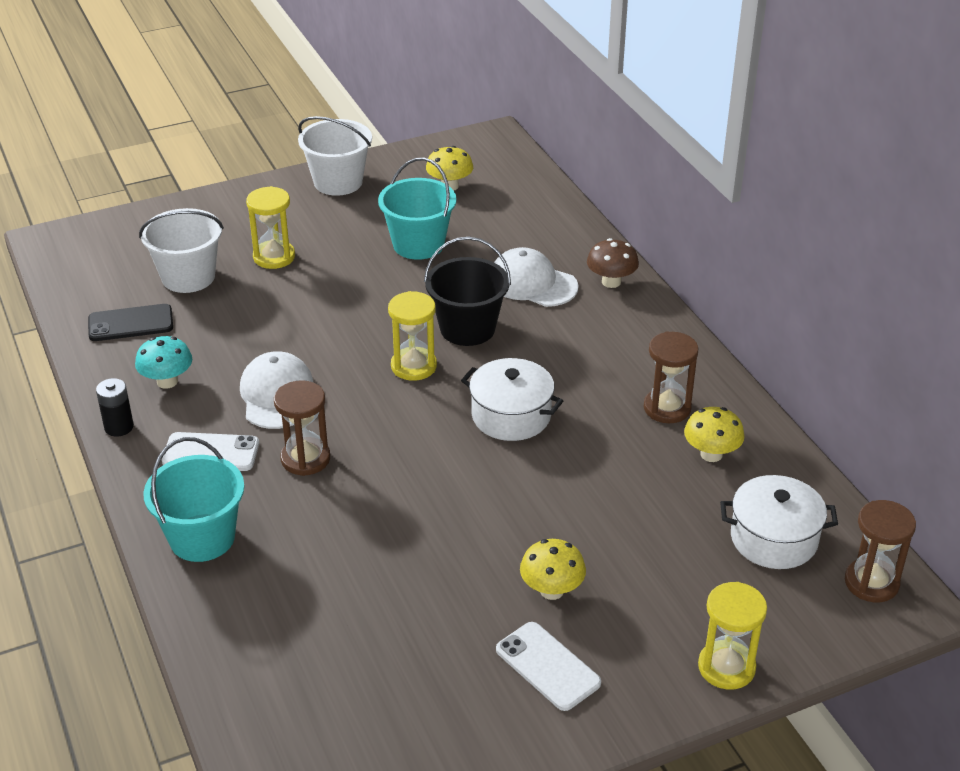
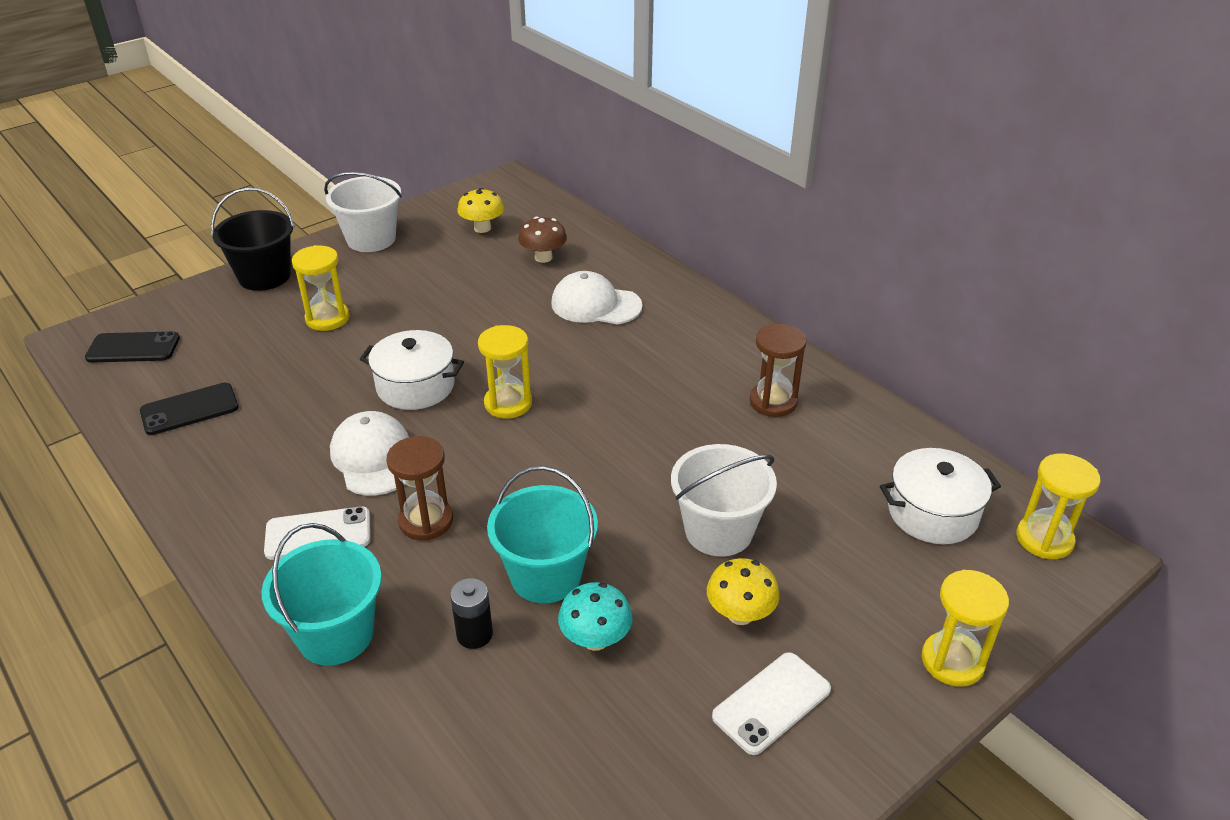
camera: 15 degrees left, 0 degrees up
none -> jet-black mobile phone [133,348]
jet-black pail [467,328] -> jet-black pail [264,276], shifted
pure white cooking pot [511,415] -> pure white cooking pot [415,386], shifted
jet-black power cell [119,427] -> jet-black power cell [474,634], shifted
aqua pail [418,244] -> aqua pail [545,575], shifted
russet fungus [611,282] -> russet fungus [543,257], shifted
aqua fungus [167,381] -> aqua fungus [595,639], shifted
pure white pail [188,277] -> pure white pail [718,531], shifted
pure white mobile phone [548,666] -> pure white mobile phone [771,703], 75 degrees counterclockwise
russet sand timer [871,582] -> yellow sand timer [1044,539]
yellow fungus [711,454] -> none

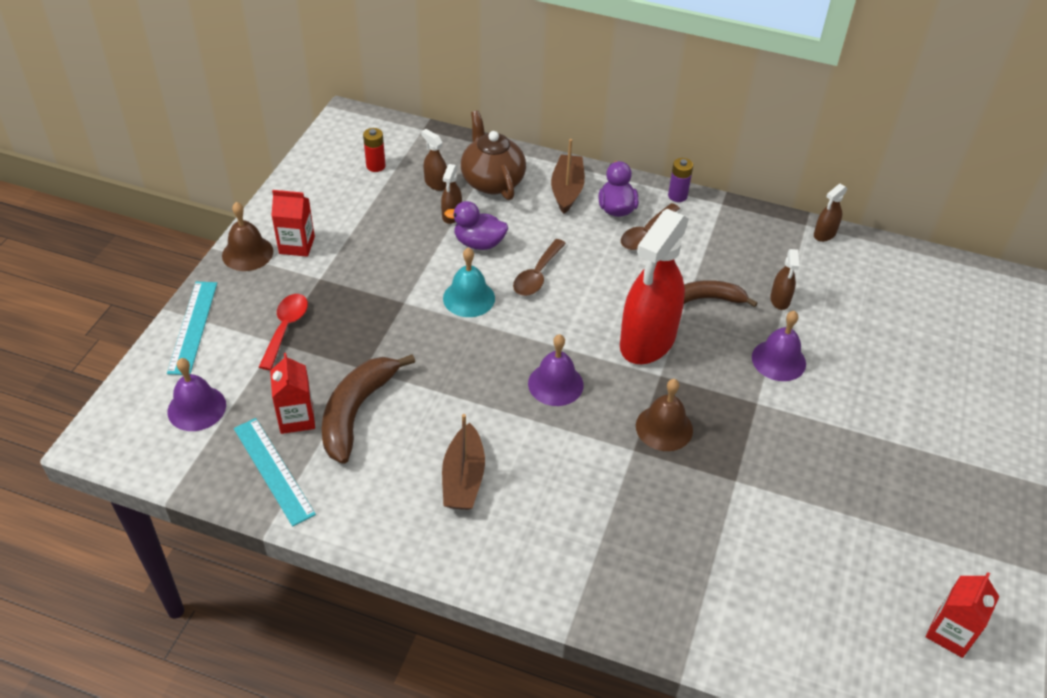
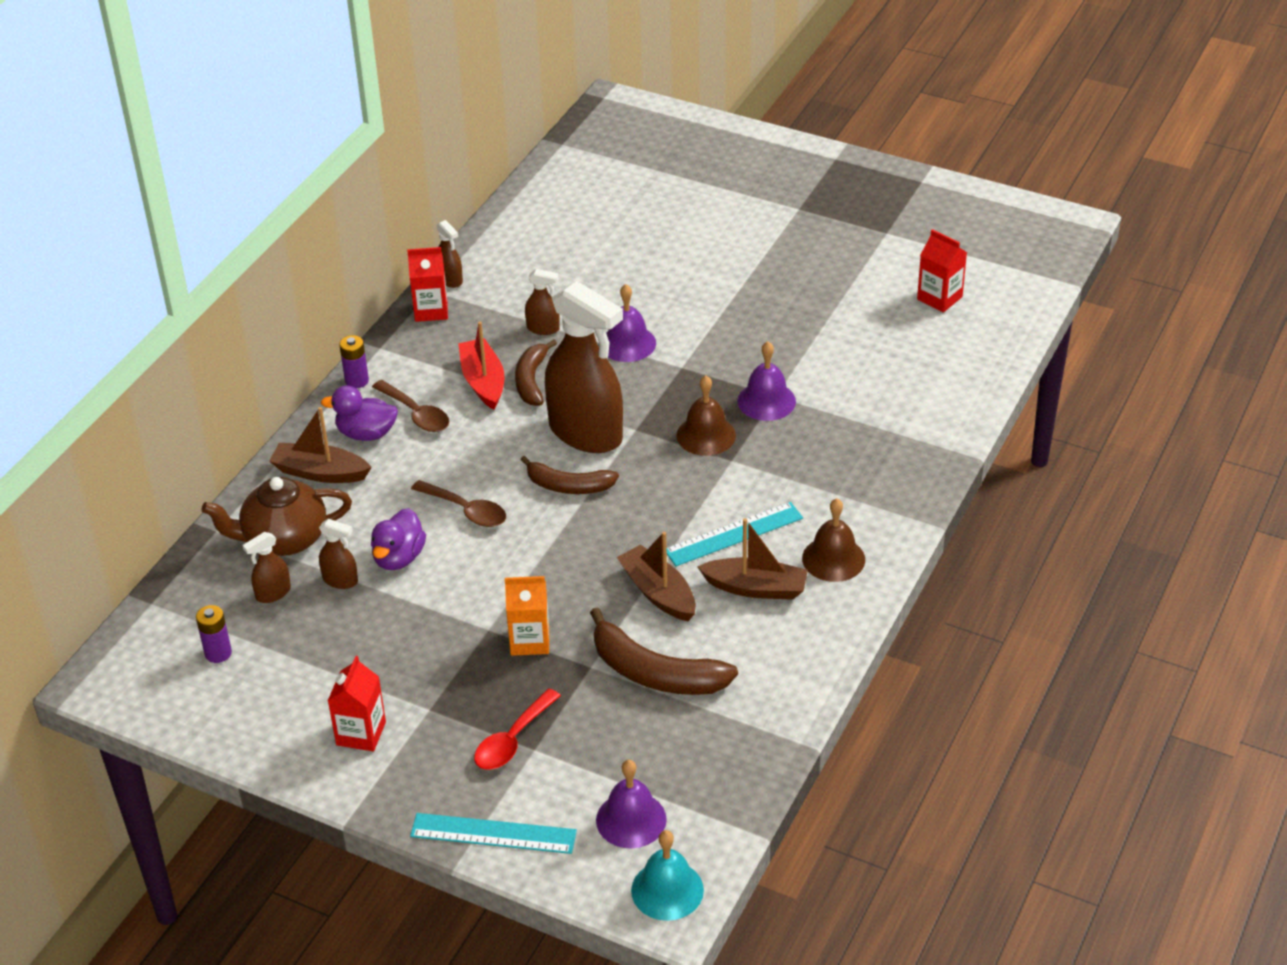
camera: 80 degrees left, 5 degrees down
red power cell [375,166] -> royal purple power cell [218,653]
red juice carton [296,418] -> red juice carton [431,310], shifted
none -> red boat [483,382]
red tablespoon [285,328] -> red tablespoon [512,740], 75 degrees counterclockwise
none -> orange-coloured juice carton [529,640]
none -> russet banana [568,486]
red sprayer [647,341] -> russet sprayer [586,433]
none -> russet boat [658,593]
aqua hand bell [469,298] -> aqua hand bell [667,890], shifted
aqua ruler [273,470] -> aqua ruler [734,534], shifted
royal purple hand bell [555,384] -> royal purple hand bell [766,401], shifted
russet hand bell [247,253] -> russet hand bell [833,559], shifted

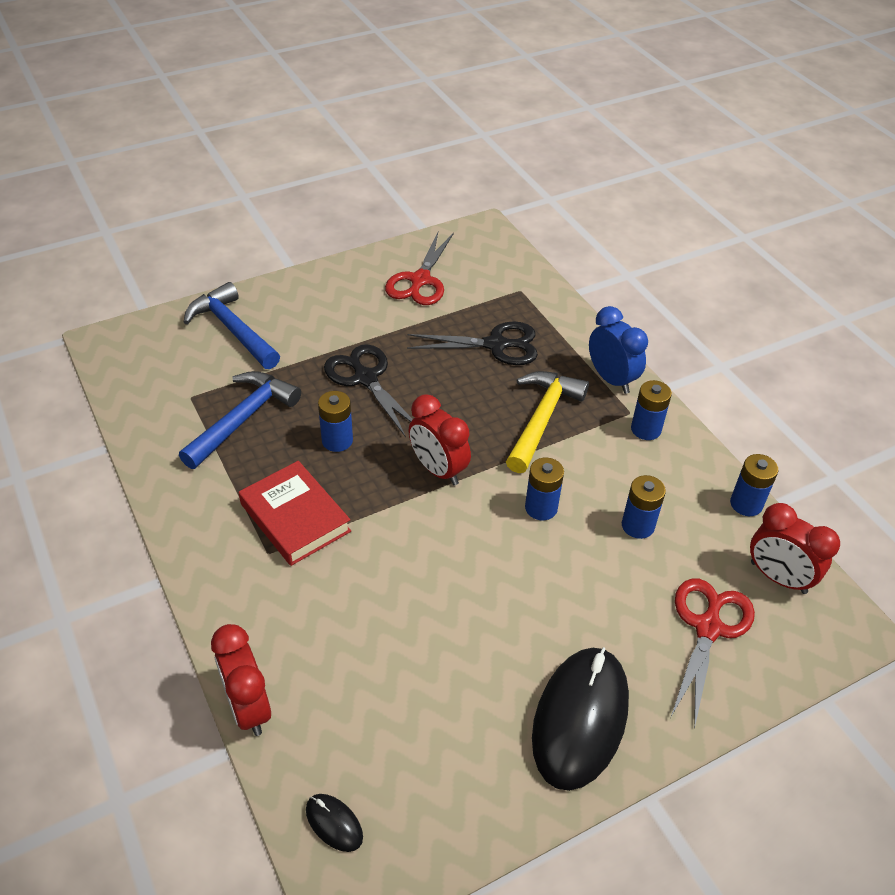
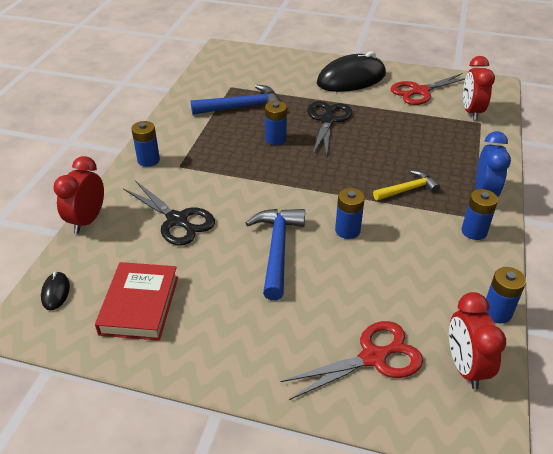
camera: 45 degrees right, 5 degrees down
red book [295,518] -> red book [139,305], shifted
jet-black scissors [496,345] -> jet-black scissors [177,220], shifted
blue power cell [637,525] -> blue power cell [148,160], shifted
blue claw hammer [233,330] -> blue claw hammer [277,249], shifted
jet-black computer mouse [580,719] -> jet-black computer mouse [351,79], shifted
yellow claw hammer [542,419] -> yellow claw hammer [407,189], x0.63
red bedside clock [438,469] -> red bedside clock [471,112], shifted

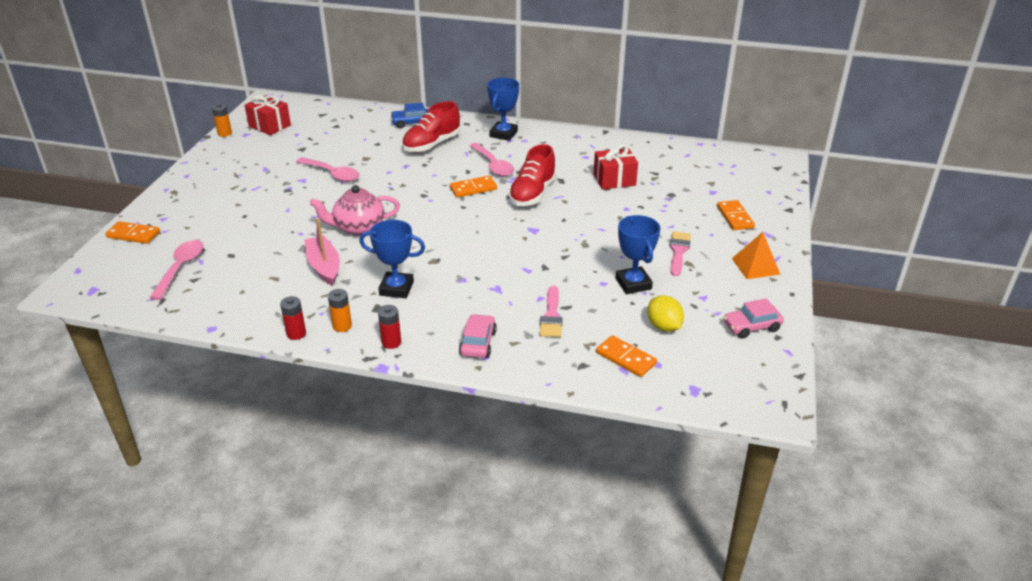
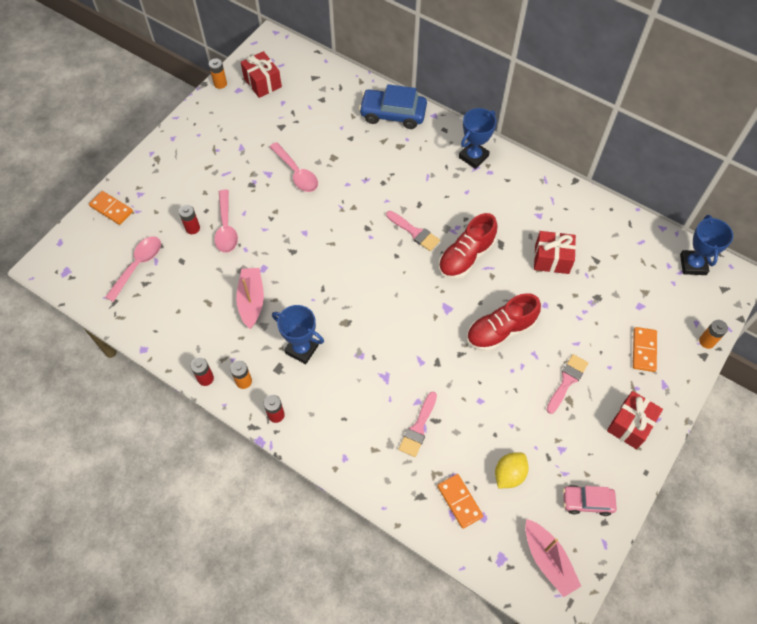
camera: 20 degrees right, 25 degrees up
none -> red power cell [192,228]
rose-pink tablespoon [493,165] -> rose-pink tablespoon [226,228], shifted
blue car [412,123] -> blue car [393,114], x1.61
orange-coloured domino [473,188] -> rose-pink brush [414,232]
red lace-up shoe [431,144] -> red lace-up shoe [500,331], shifted
yellow citrus fruit [663,326] -> yellow citrus fruit [509,474], 45 degrees clockwise
none -> rose-pink boat [548,560]
orange-coloured pyramid [755,266] -> red gift [630,425]
blue trophy [633,284] -> blue trophy [693,264], shifted
none -> orange-coloured power cell [706,341]
rose-pink teapot [358,227] -> none
rose-pink car [478,343] -> none

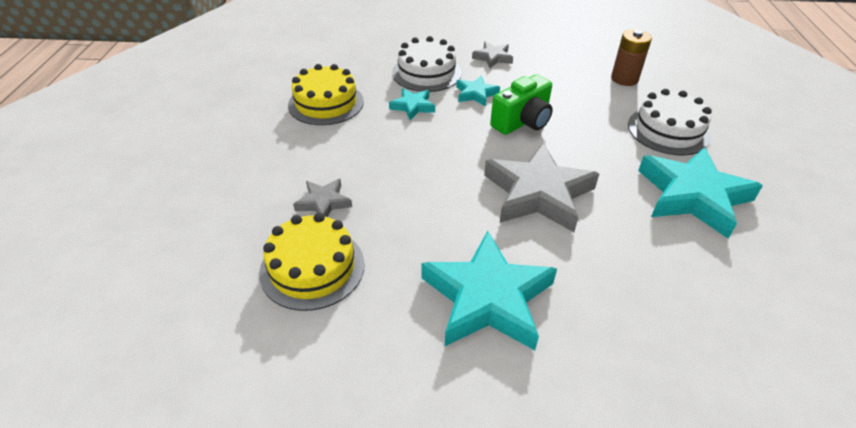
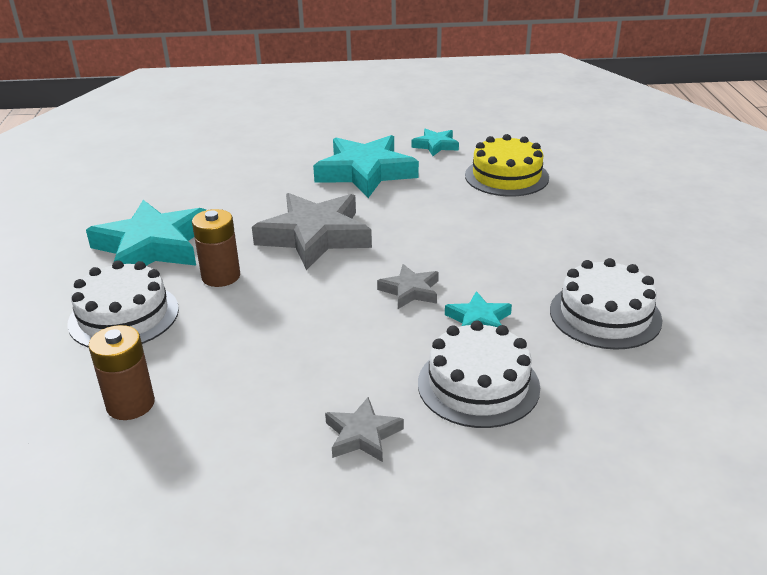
camera: 175 degrees right, 10 degrees down
none -> russet power cell [221,276]
ash-grey star [323,203] -> ash-grey star [410,291], shifted
aqua star [476,94] -> aqua star [435,145], shifted
yellow layer cake [326,103] -> pure white layer cake [605,315]
emerald photo camera [522,122] -> none

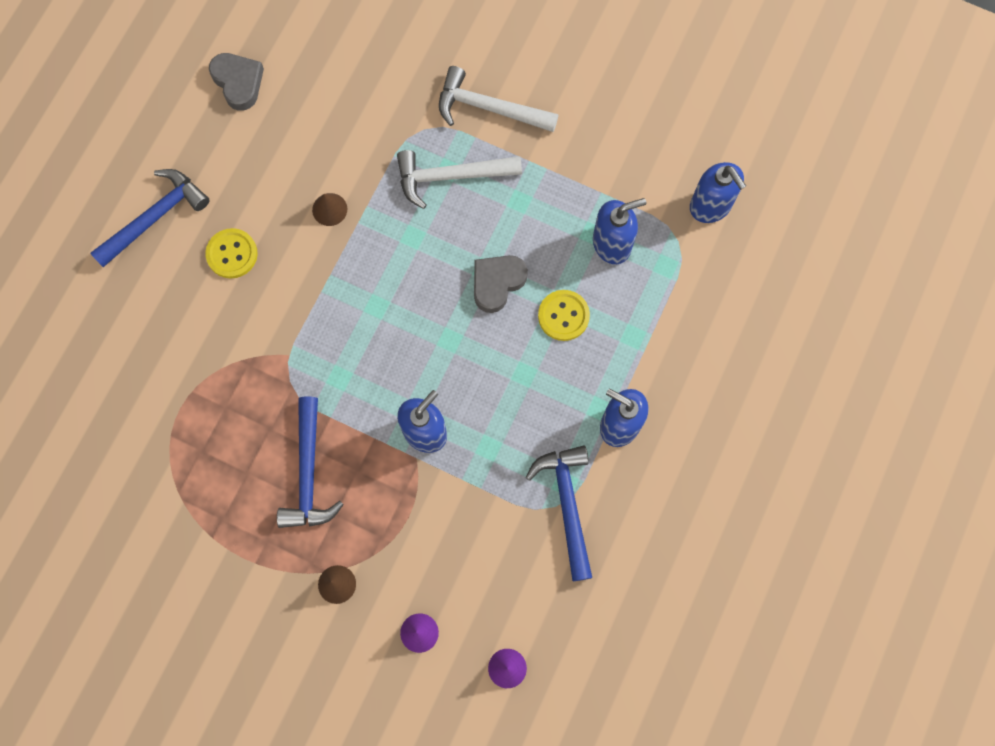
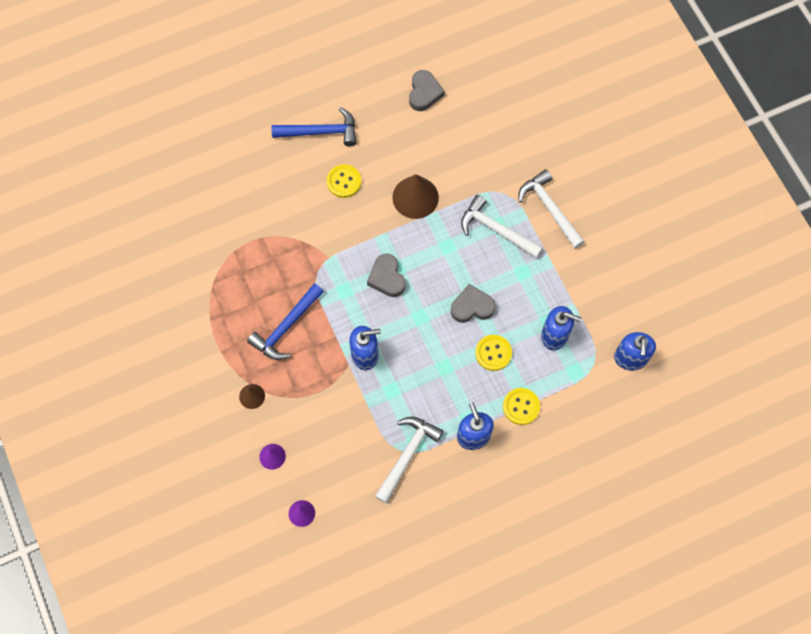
camera: 40 degrees right, 5 degrees down
none -> ash-grey heart shape [387,278]
blue claw hammer [567,505] -> pure white claw hammer [407,455]
russet cone shape [329,209] -> russet cone shape [415,197], x1.90
none -> yellow button [521,406]

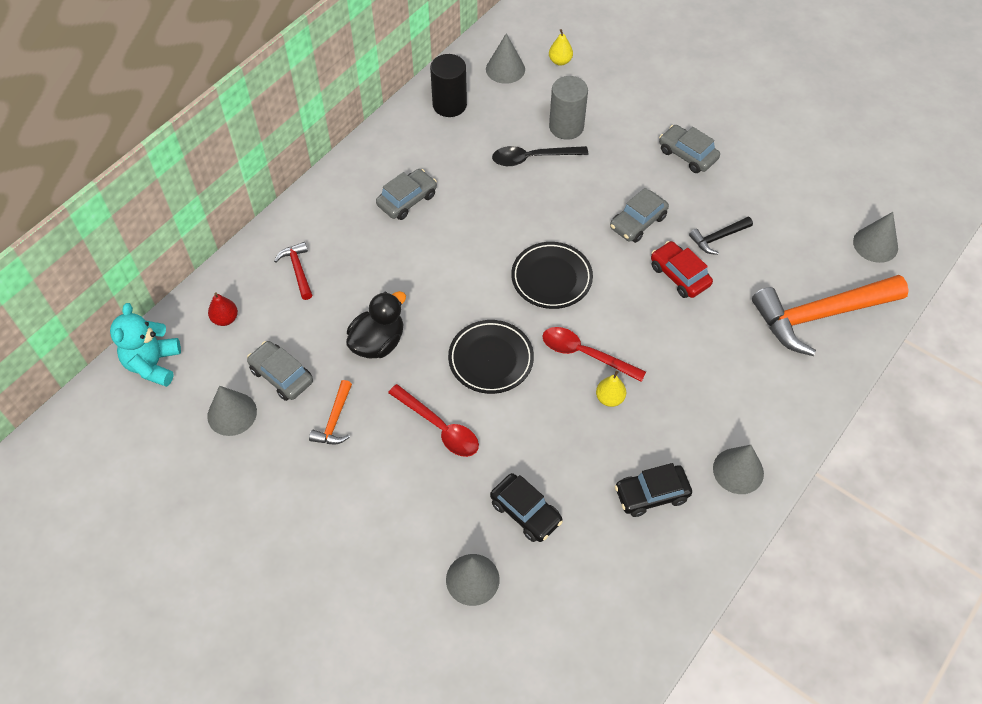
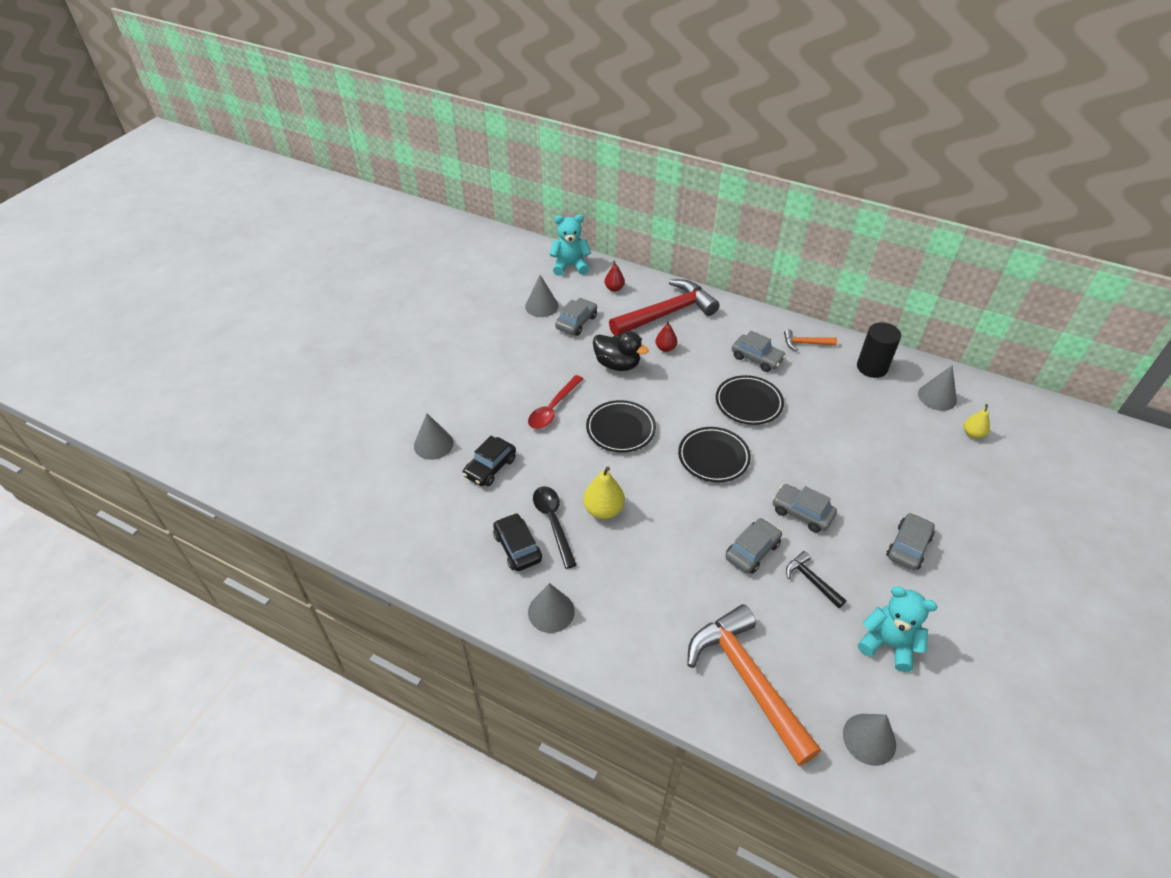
camera: 80 degrees right, 10 degrees down
jet-black tablespoon [532,158] -> jet-black tablespoon [553,522], shifted
yellow pear [609,398] -> yellow pear [603,510], x1.57
red claw hammer [298,270] -> red claw hammer [666,313], x2.24
none -> red pear [665,348]
none -> jet-black plate [748,403]
red car [679,275] -> ash-grey car [752,551]
orange-coloured claw hammer [334,420] -> orange-coloured claw hammer [805,343], shifted
none -> aqua teddy bear [888,644]
red tablespoon [585,354] -> none
ash-grey solid cylinder [566,127] -> none

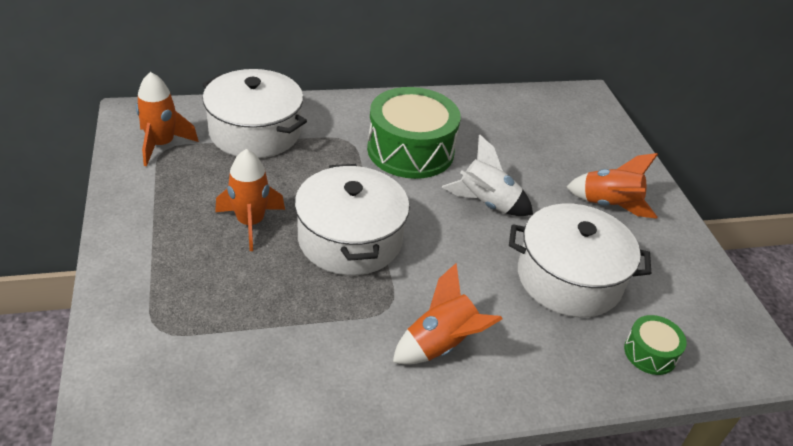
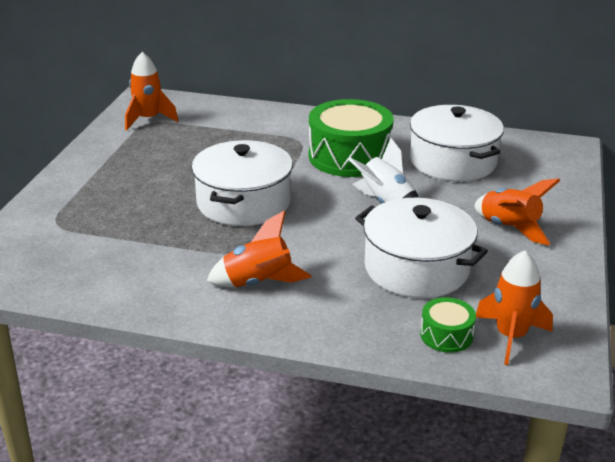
camera: 30 degrees right, 10 degrees down
pure white cooking pot [255,132] -> pure white cooking pot [452,161], shifted
orange-coloured spaceship [250,223] -> orange-coloured spaceship [510,336], shifted

